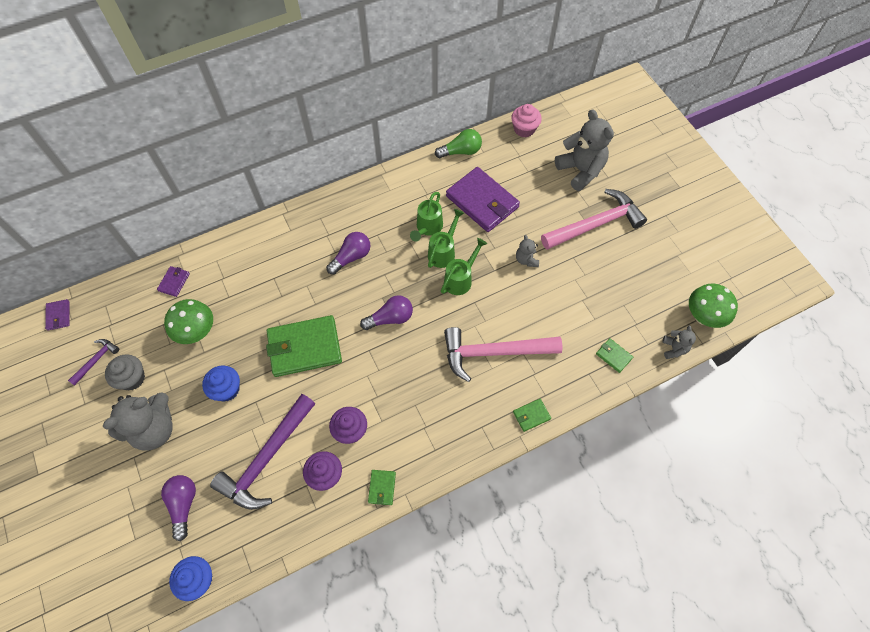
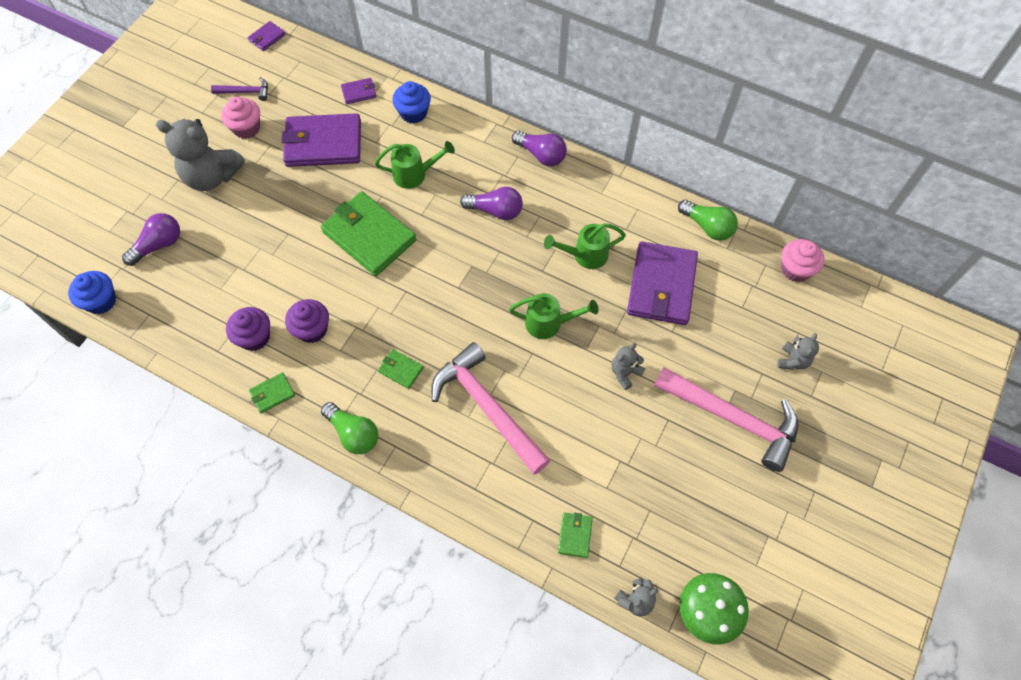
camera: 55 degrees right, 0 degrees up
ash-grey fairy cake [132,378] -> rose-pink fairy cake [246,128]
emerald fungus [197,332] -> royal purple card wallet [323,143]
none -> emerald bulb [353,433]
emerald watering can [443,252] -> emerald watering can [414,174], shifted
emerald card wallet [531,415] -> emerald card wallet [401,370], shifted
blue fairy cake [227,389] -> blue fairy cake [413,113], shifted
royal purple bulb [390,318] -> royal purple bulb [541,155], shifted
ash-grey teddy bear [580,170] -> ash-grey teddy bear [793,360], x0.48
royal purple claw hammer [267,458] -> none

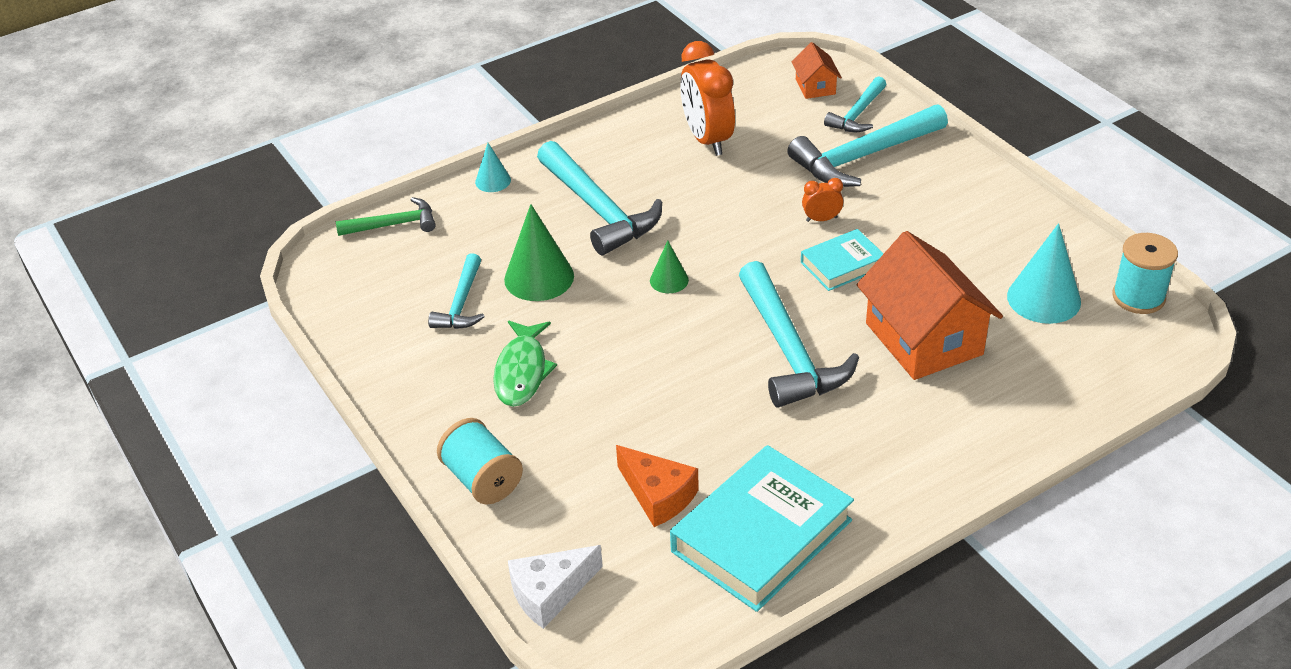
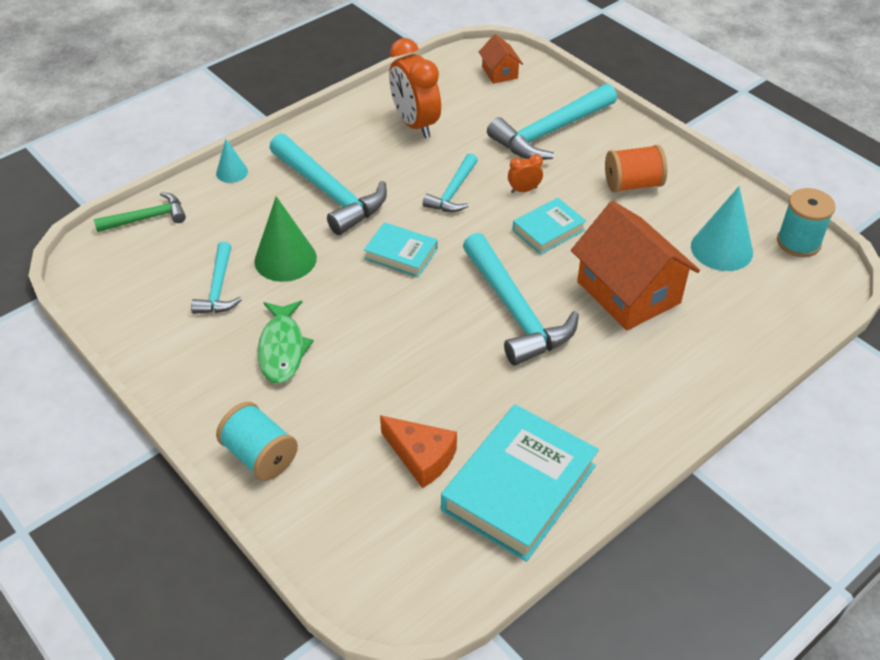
camera: 10 degrees left, 5 degrees up
emerald cone shape [669,280] -> aqua book [401,254]
aqua claw hammer [857,114] -> aqua claw hammer [453,192], shifted
none -> orange-coloured bobbin [633,184]
pure white cheese [550,593] -> none

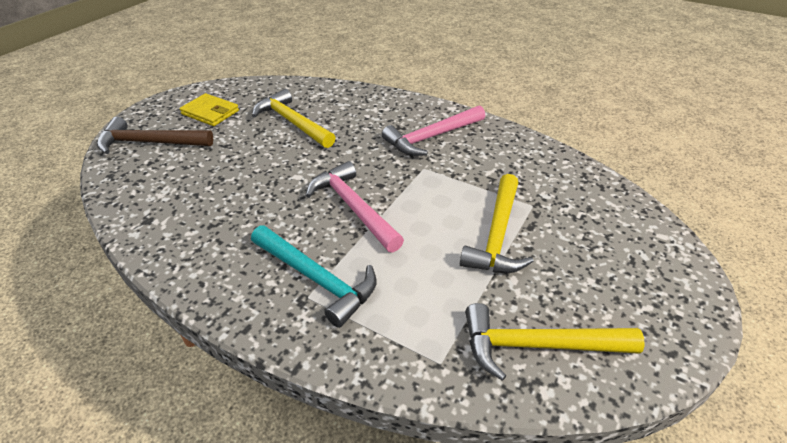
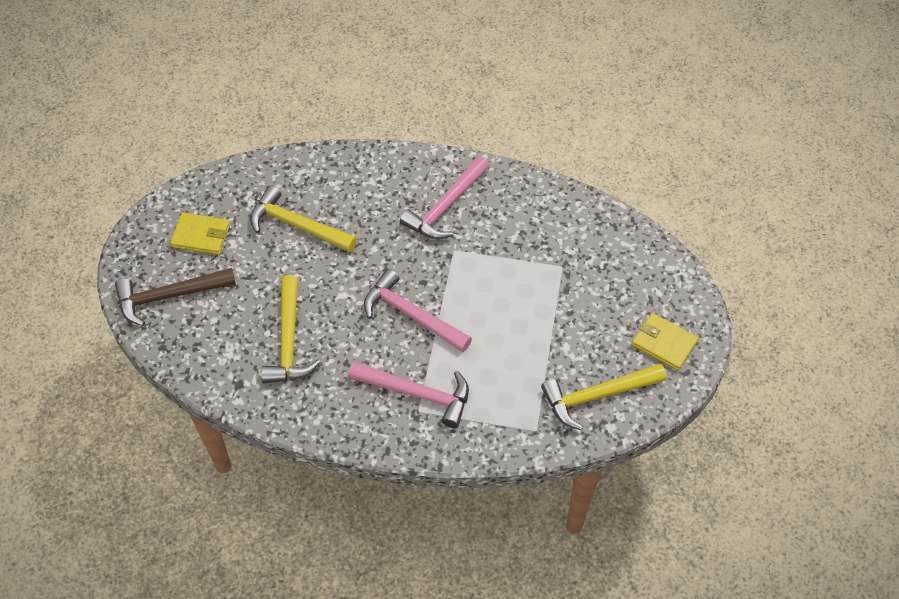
camera: 20 degrees left, 15 degrees up
yellow claw hammer [497,235] -> yellow claw hammer [288,341], shifted
aqua claw hammer [316,279] -> rose-pink claw hammer [417,394]
none -> yellow card wallet [664,343]

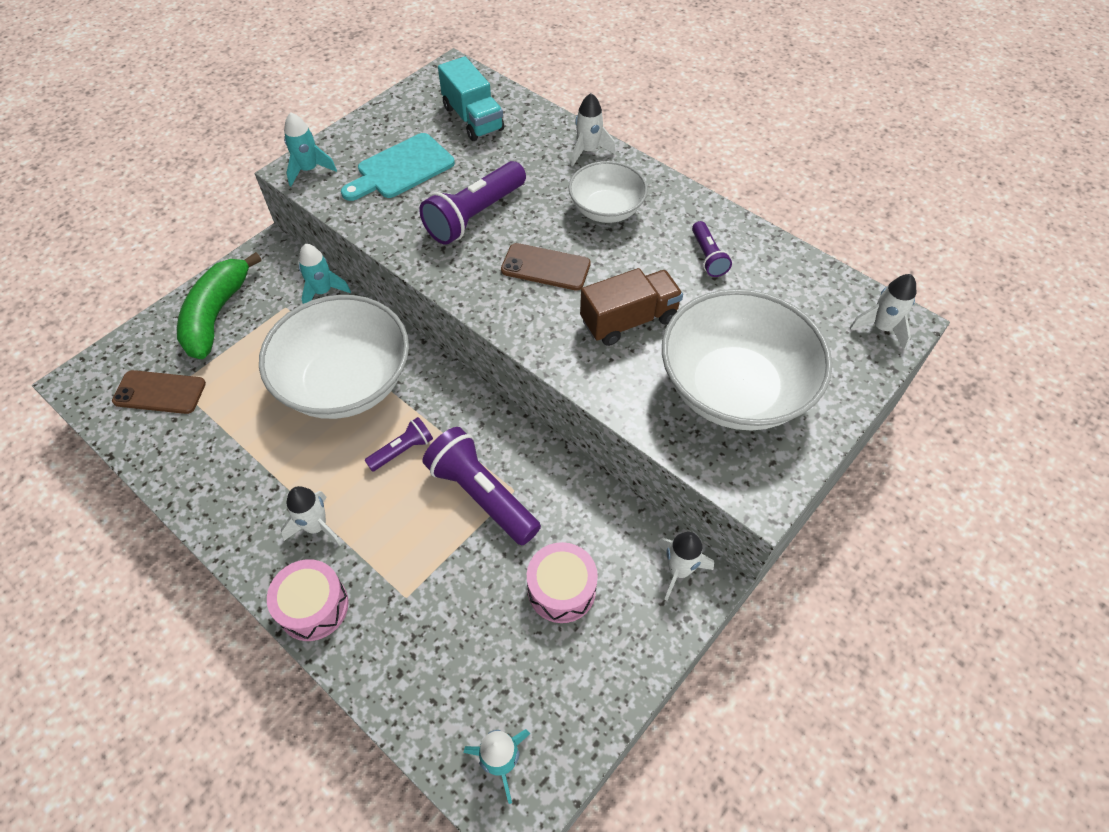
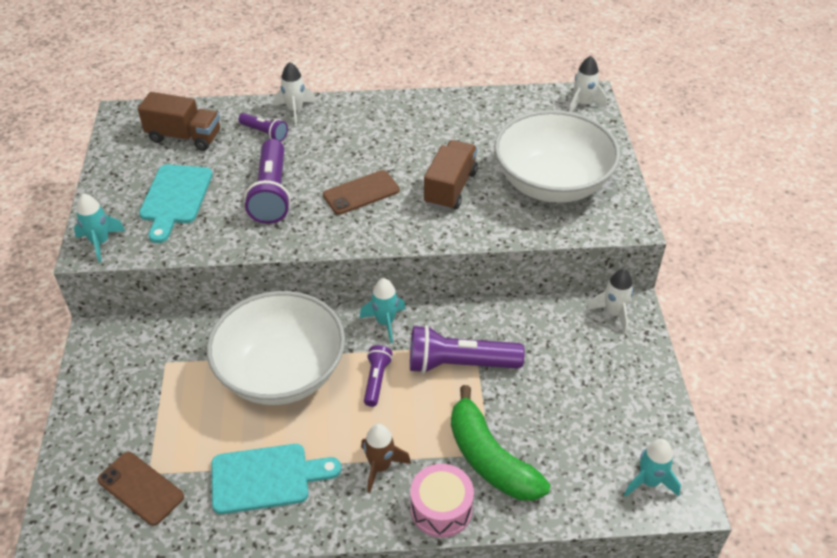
camera: 45 degrees left, 10 degrees down
russet mobile phone [160,392] -> russet mobile phone [141,488], 75 degrees clockwise
aqua toy truck [473,118] -> russet toy truck [184,137]
none -> aqua bread board [266,478]
royal purple pocket torch [708,257] -> royal purple pocket torch [265,133], shifted
aqua spaceship [323,292] -> aqua spaceship [385,322], shifted
pure white spaceship [316,527] -> russet spaceship [380,467]
emerald banana [217,314] -> emerald banana [489,459], shifted
rose-pink toy drum [561,589] -> none
pure white bowl [606,210] -> none

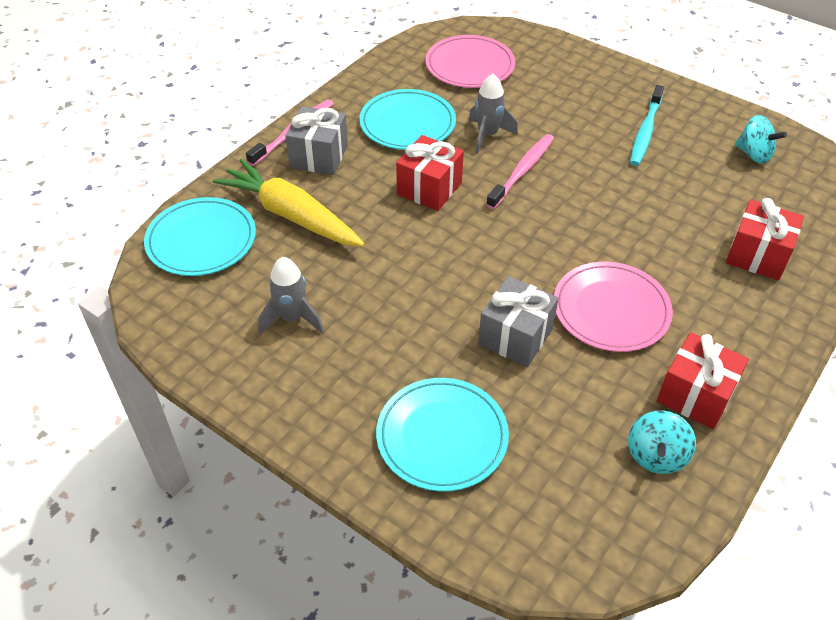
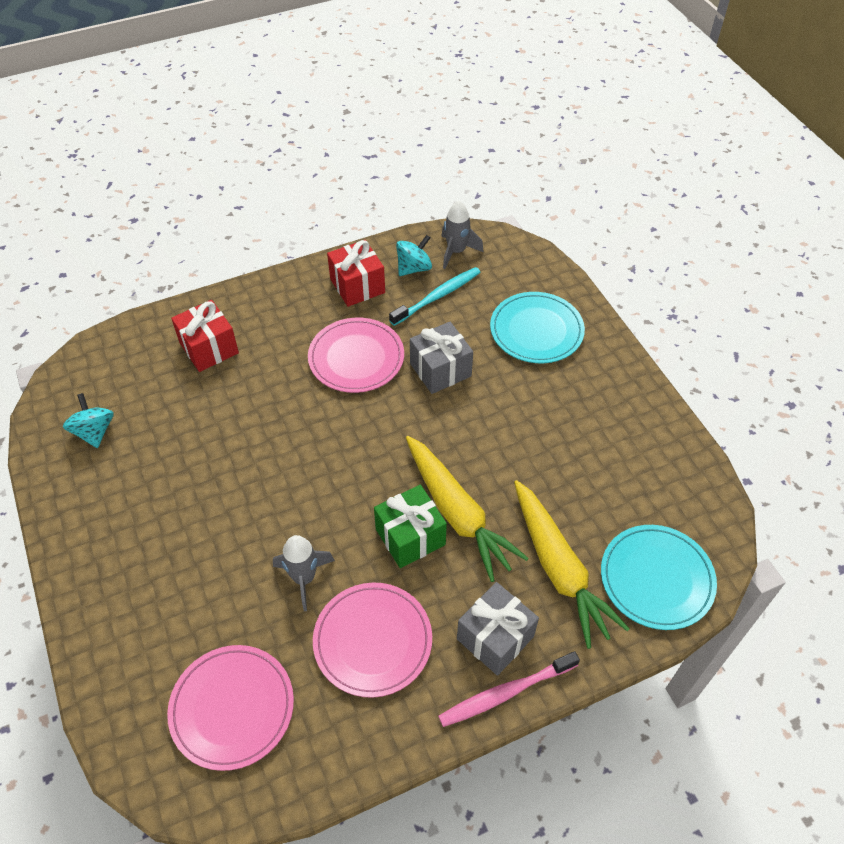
camera: 150 degrees left, 5 degrees up
aqua plate [407,123] -> rose-pink plate [373,641]
red gift [429,188] -> emerald gift [410,537]
aqua dental brush [645,131] -> aqua dental brush [437,296], shifted
none -> yellow toy carrot [457,513]
ash-grey spaceship [292,318] -> ash-grey spaceship [456,252], shifted
rose-pink dental brush [522,171] -> none

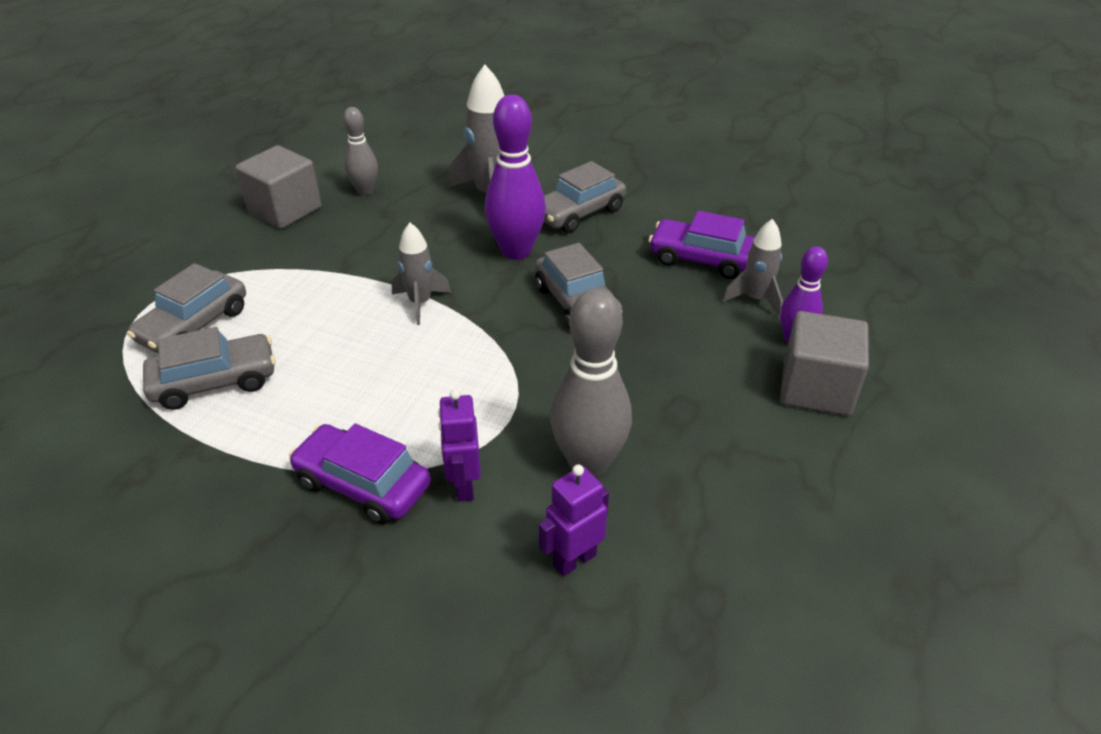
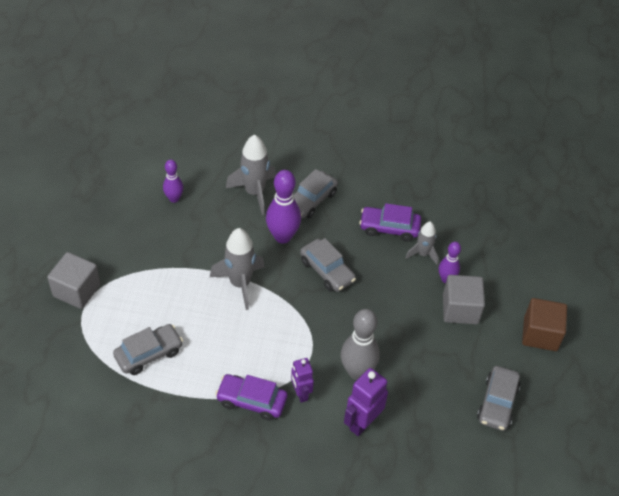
camera: 15 degrees left, 10 degrees up
ash-grey cube [285,210] -> ash-grey cube [77,290], shifted
ash-grey bowling pin [365,191] -> royal purple bowling pin [174,198]
ash-grey spaceship [420,303] -> ash-grey spaceship [240,283], x1.66
royal purple robot figure [574,559] -> royal purple robot figure [362,422], x1.51
ash-grey car [194,325] -> ash-grey car [497,403], shifted
none -> russet cube [540,334]

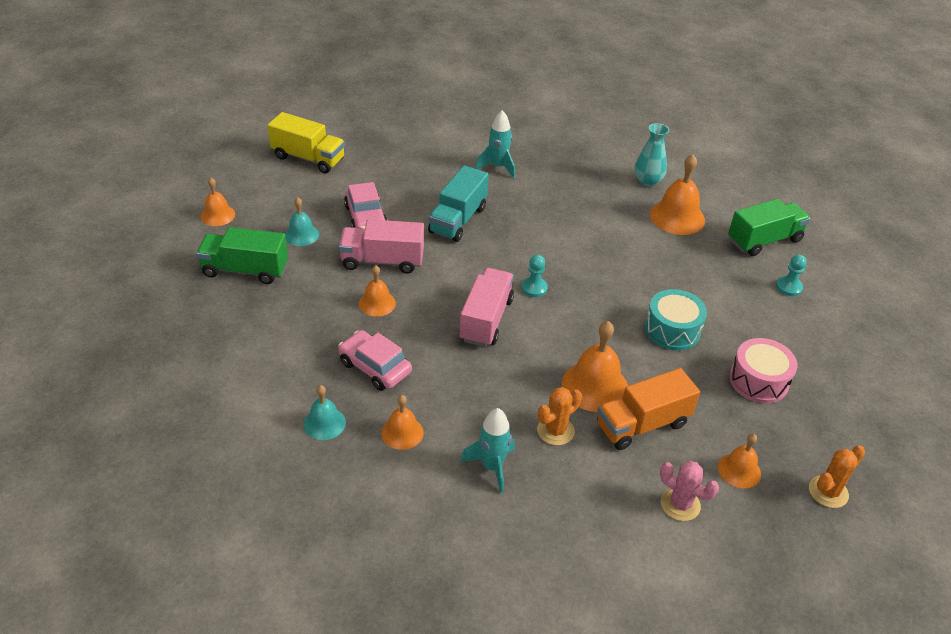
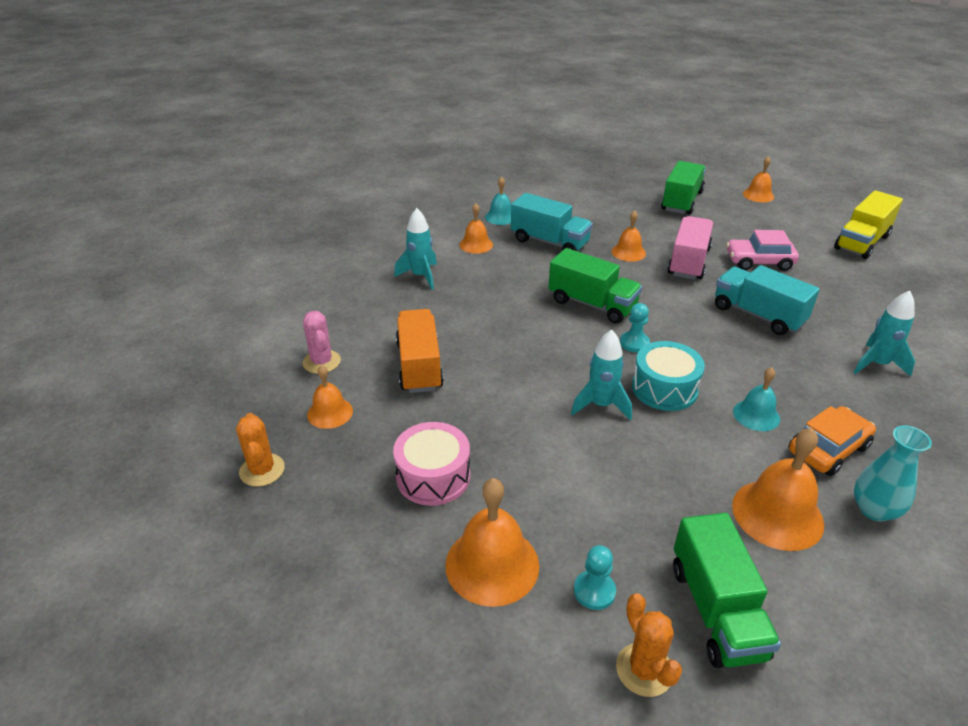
camera: 110 degrees right, 5 degrees down
rose-pink prickly plant [680,504] -> rose-pink prickly plant [321,362], 75 degrees counterclockwise
orange-coloured hand bell [595,386] -> orange-coloured hand bell [492,564], shifted
rose-pink car [375,367] -> aqua toy truck [549,242]
rose-pink toy truck [486,320] -> emerald toy truck [592,304]
none -> aqua spaceship [601,405]
orange-coloured prickly plant [555,431] -> orange-coloured prickly plant [644,670], shifted
aqua toy drum [672,330] -> aqua toy drum [664,388], shifted
aqua hand bell [301,235] -> aqua hand bell [756,415], shifted
none -> orange-coloured car [828,449]

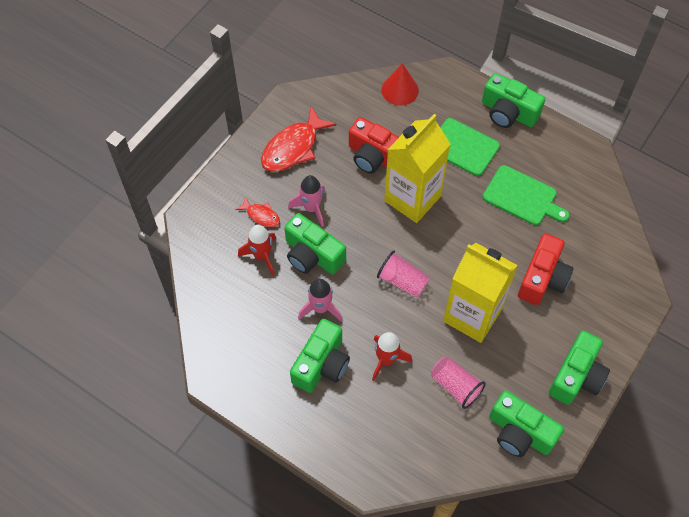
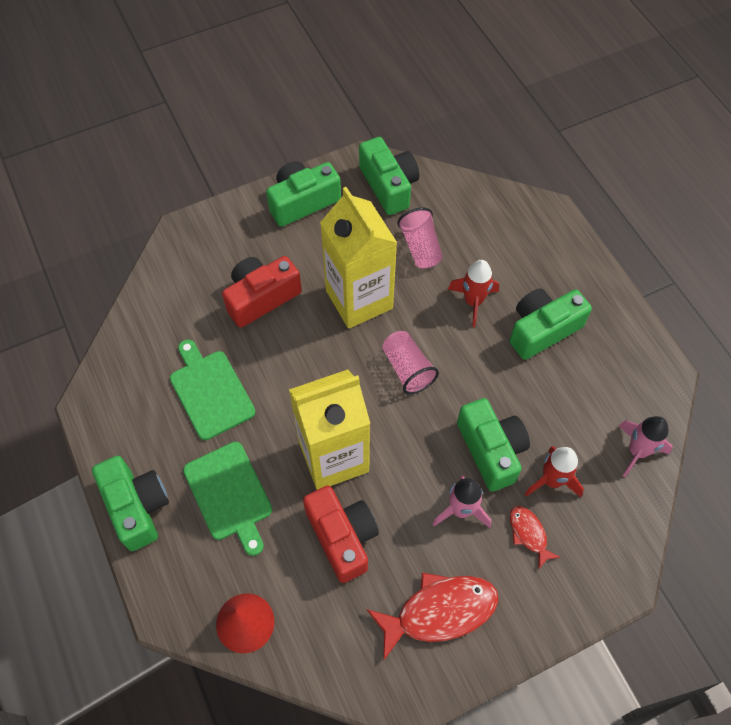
camera: 150 degrees left, 0 degrees up
rose-pink spaceship [320,308] -> rose-pink spaceship [637,451], shifted

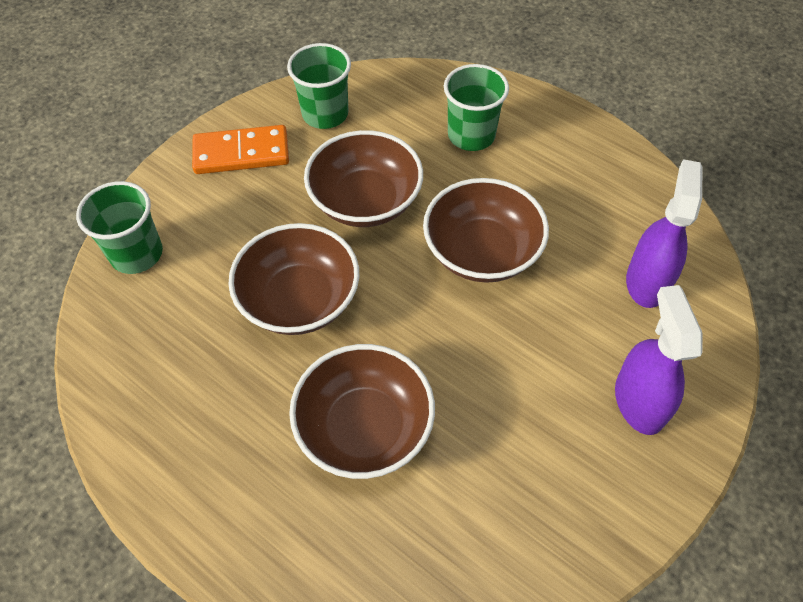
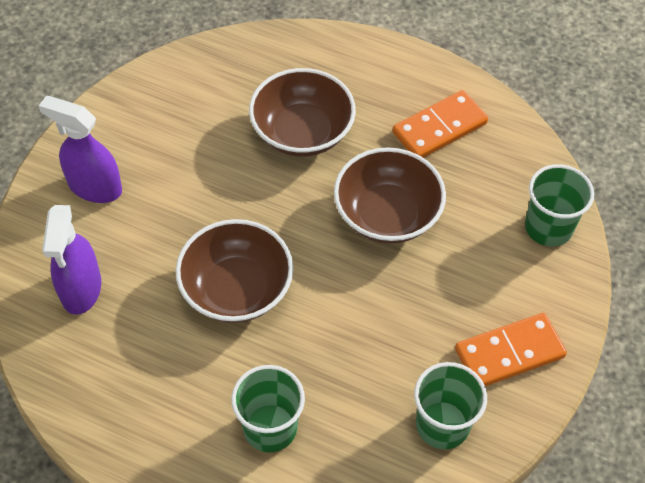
camera: 165 degrees right, 0 degrees up
royal purple sprayer [639,401] -> royal purple sprayer [94,187], 135 degrees clockwise
none -> orange-coloured domino [439,128]
russet bowl [365,201] -> none

